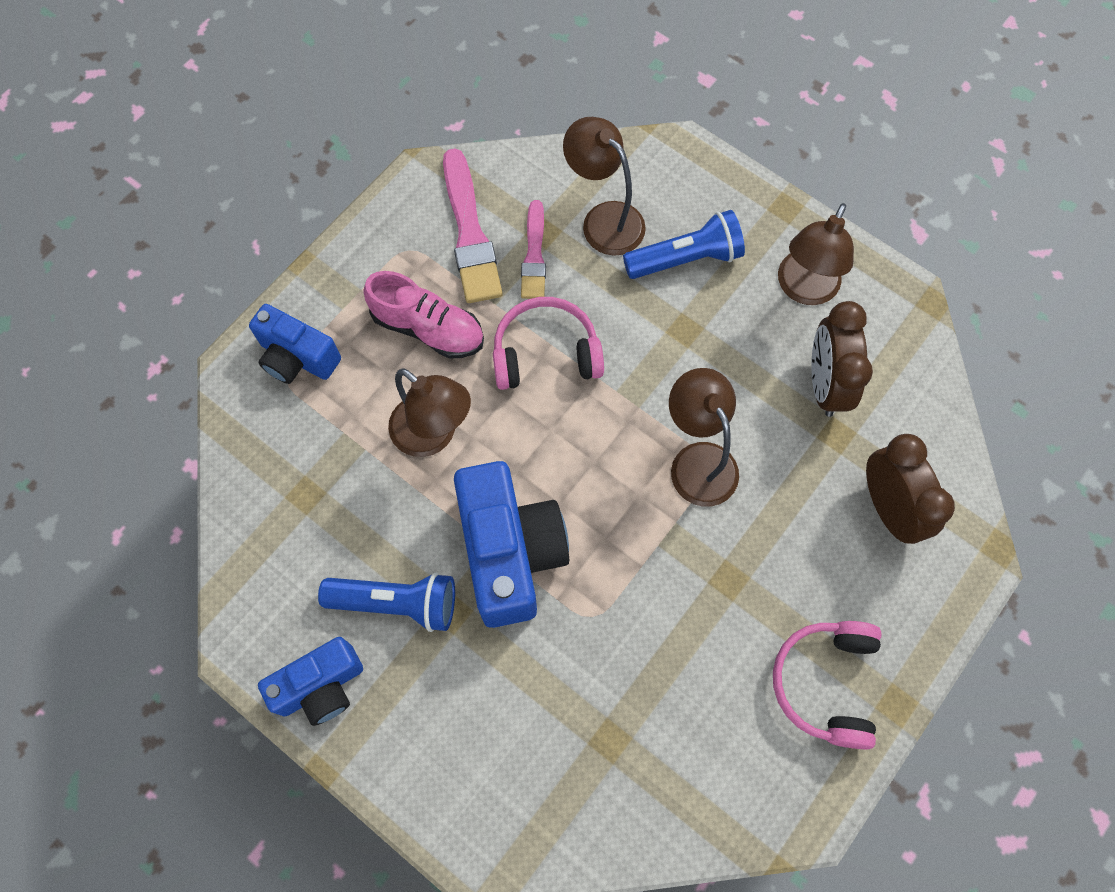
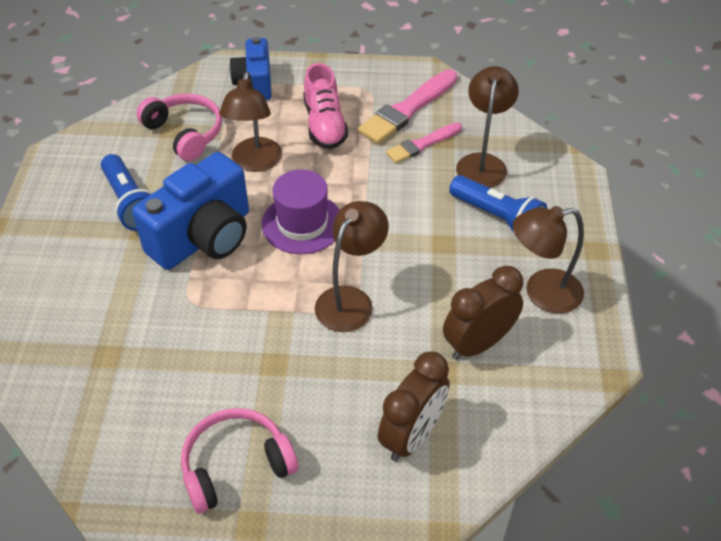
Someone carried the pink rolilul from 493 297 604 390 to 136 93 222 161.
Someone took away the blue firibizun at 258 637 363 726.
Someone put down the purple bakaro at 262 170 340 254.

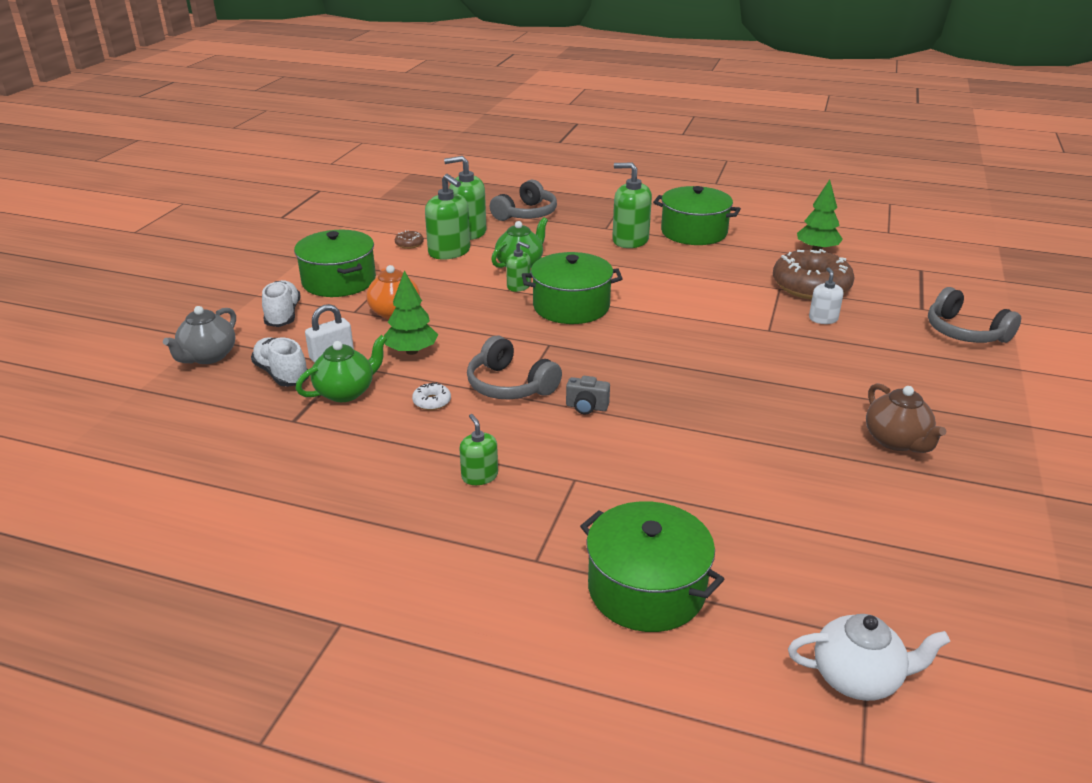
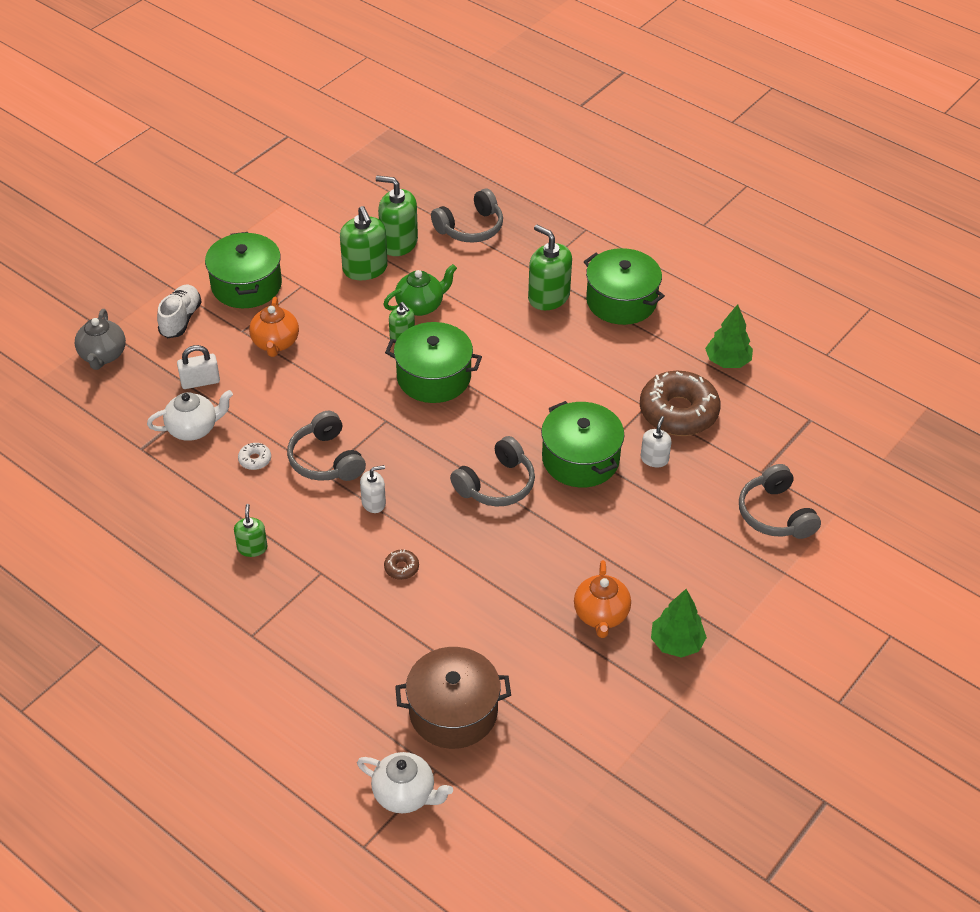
Someone carried the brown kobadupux from 395 230 424 249 to 384 550 419 580.
Someone carried the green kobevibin from 384 271 438 355 to 651 589 707 658.
Someone rotated the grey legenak at 163 306 236 364 by 45 degrees counterclockwise.
Someone repainted the green legenak at 295 335 387 402, which became the white legenak at 147 390 233 441.
Someone took away the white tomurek at 251 337 309 387.
Someone swapped the grey firibizun at 566 376 610 414 for the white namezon at 360 465 386 513.
Someone repainted the brown legenak at 866 383 946 453, which became the orange legenak at 574 560 631 638.
Someone carried the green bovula from 580 501 724 632 to 541 401 624 488.
Someone put down the grey rolilul at 450 436 535 507.
Someone put down the brown bovula at 395 647 511 749.

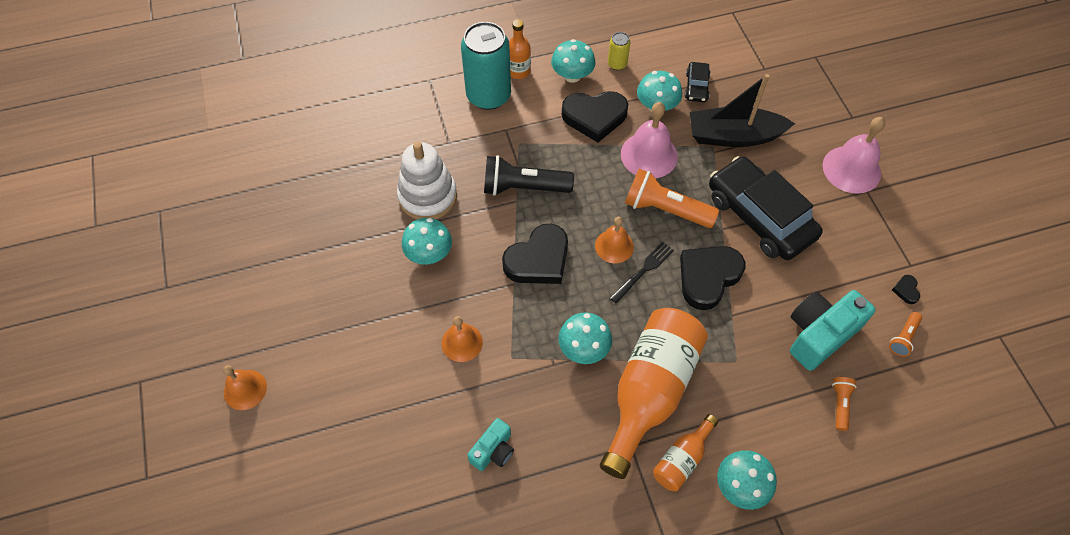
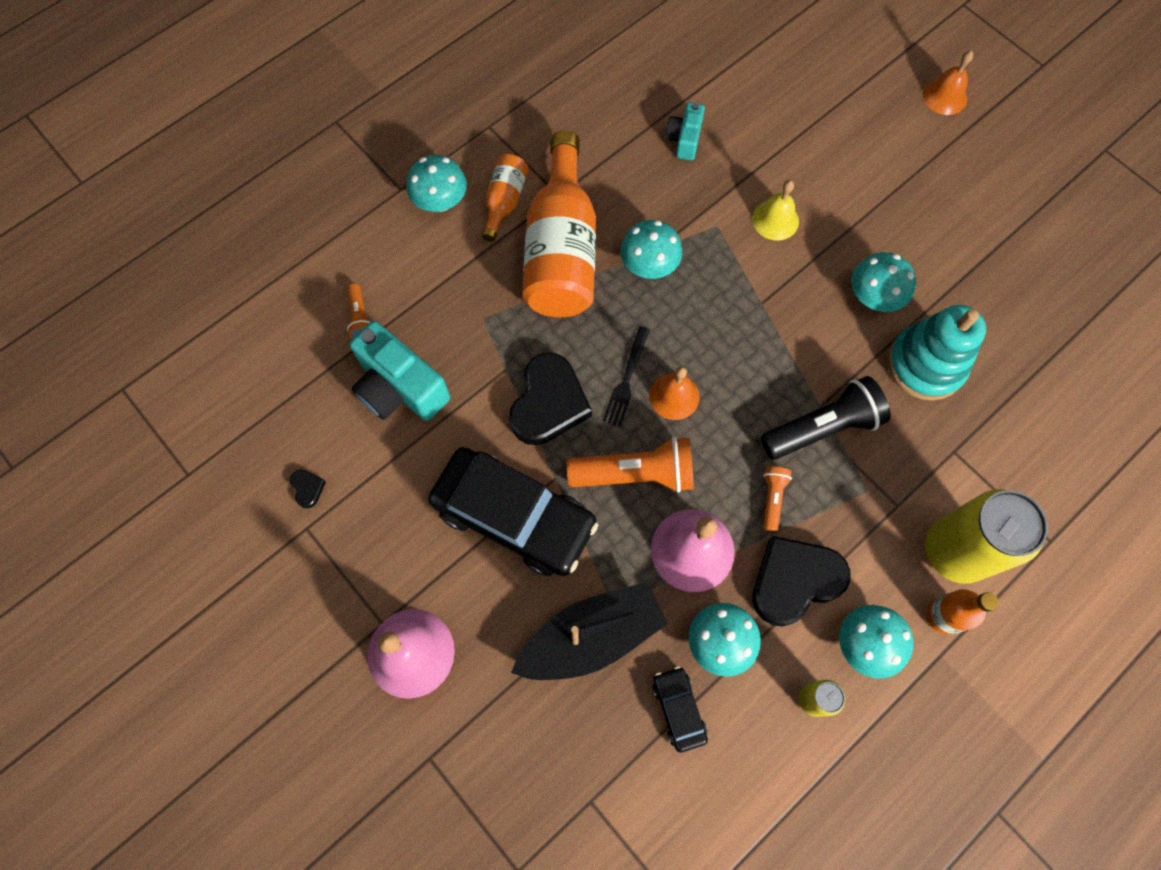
Someone repainted the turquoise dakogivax at 461 22 511 110, which became the yellow dakogivax at 925 489 1048 584.
Someone repainted the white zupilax at 397 142 457 219, which became the turquoise zupilax at 888 305 986 401.
Someone took away the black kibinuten at 502 224 568 284.
Someone rotated the turquoise firibizun at 790 290 876 371 by 105 degrees clockwise.
Someone carried the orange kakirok from 889 312 922 357 to 763 467 792 531.
Someone repainted the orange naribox at 442 316 483 362, which became the yellow naribox at 752 180 799 240.

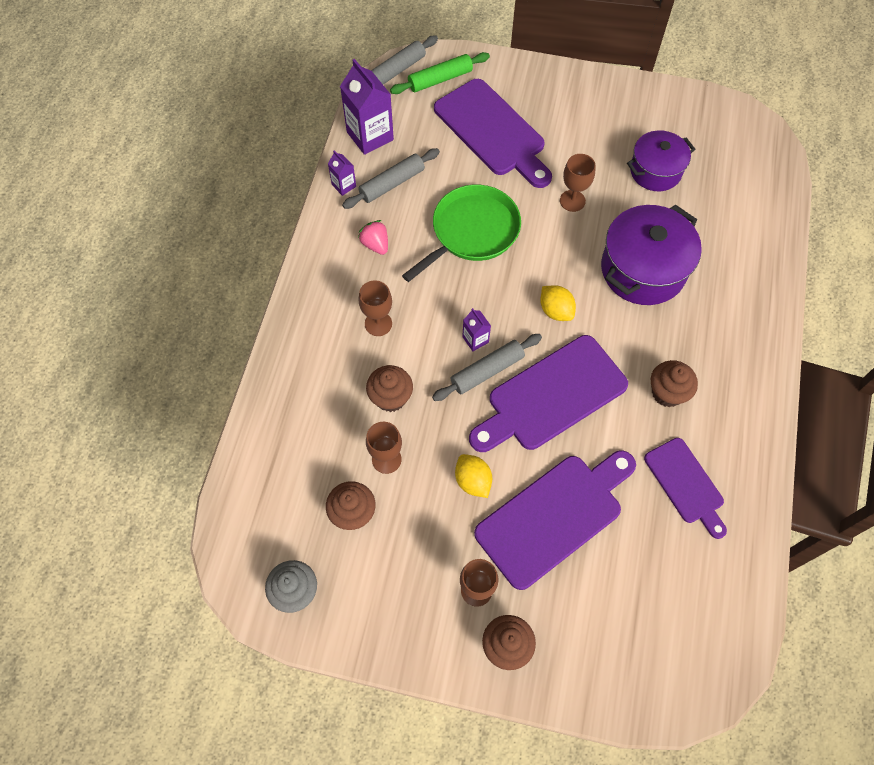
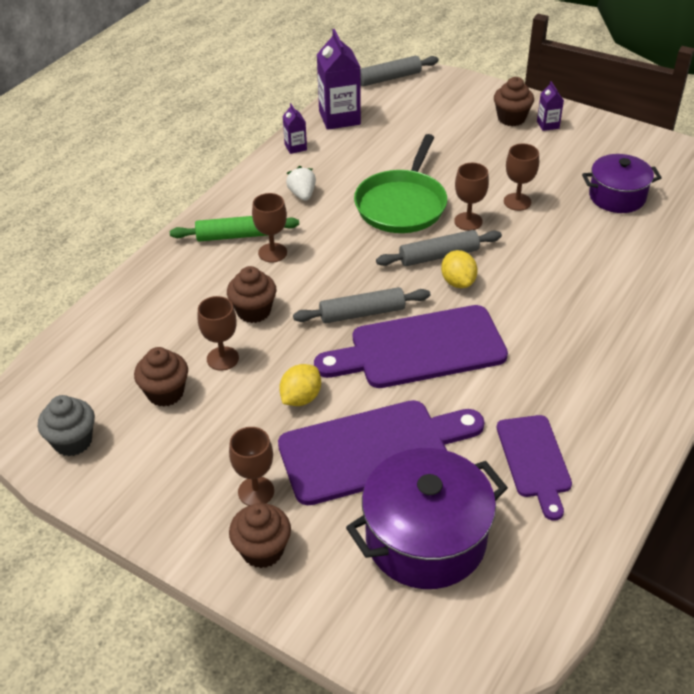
Someone carried the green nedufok from 390 52 490 94 to 170 216 299 242.
Someone took away the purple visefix at 434 79 552 188.
Someone carried the grey nedufok from 342 148 440 209 to 376 230 502 266.
Someone rotated the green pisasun at 402 185 521 282 by 135 degrees clockwise.
Someone carried the purple bovula from 601 204 702 305 to 346 448 508 589.
Someone repainted the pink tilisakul at 358 220 388 255, which became the white tilisakul at 286 166 316 201.
Someone carried the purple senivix from 462 308 491 351 to 537 81 564 131.
Someone carried the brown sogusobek from 651 360 698 407 to 494 77 534 126.
Someone rotated the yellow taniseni at 455 454 492 498 by 45 degrees clockwise.
Someone put down the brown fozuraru at 454 163 489 231.

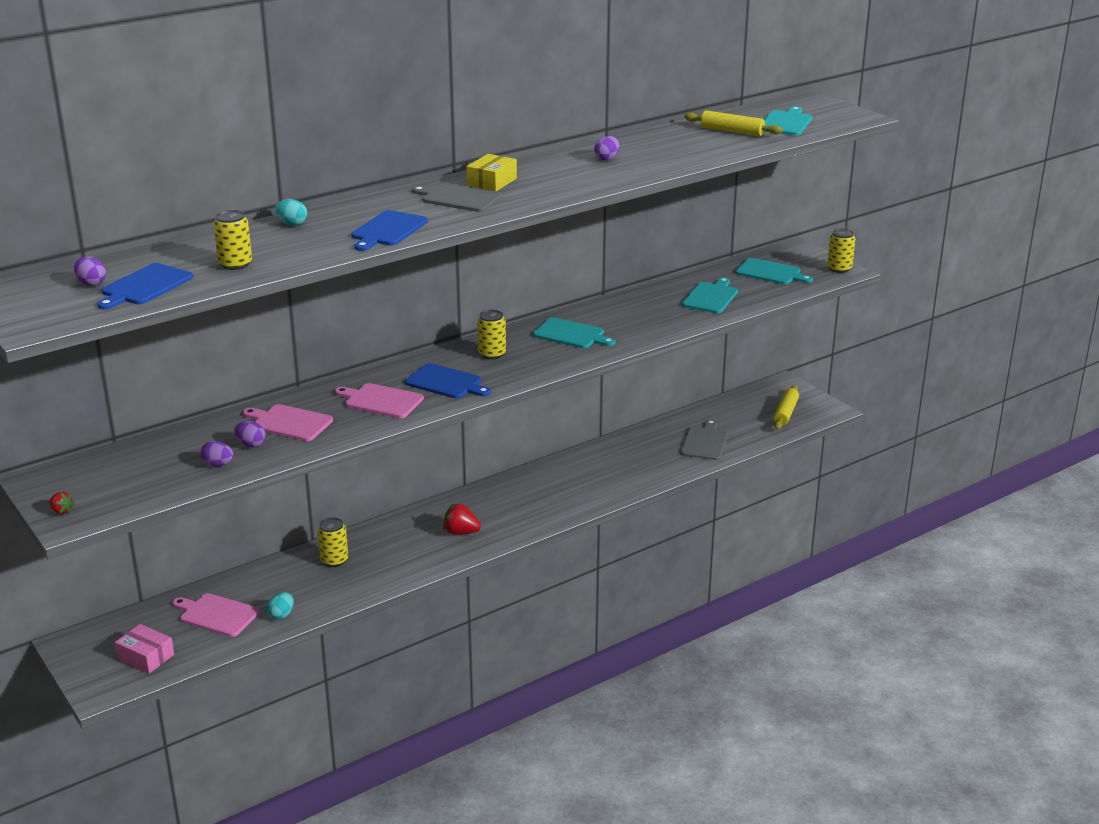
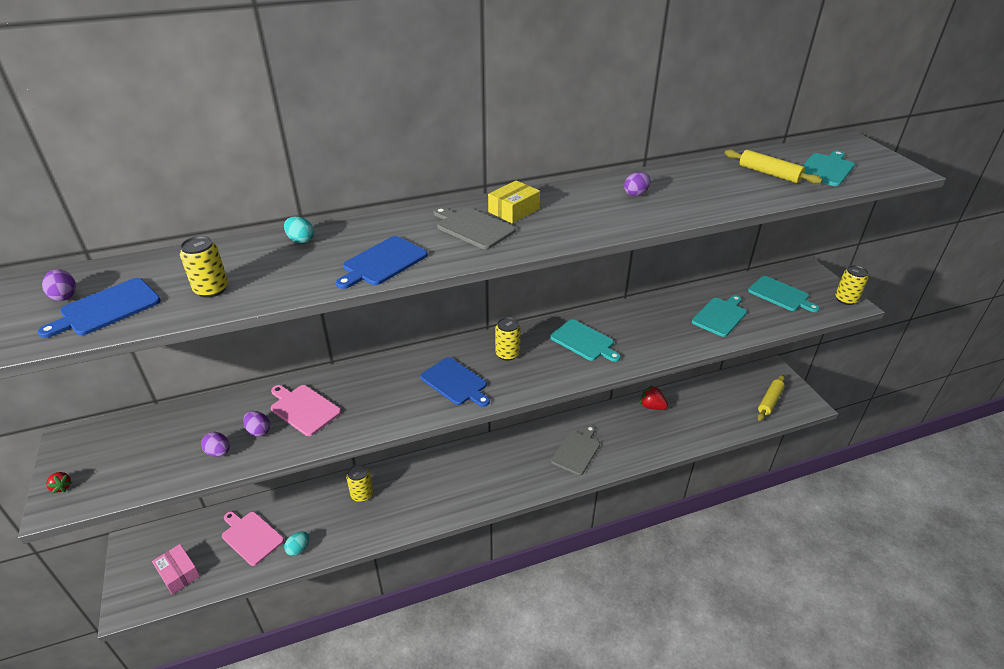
Someone took away the pink visefix at 335 383 424 418.
Someone carried the grey visefix from 681 419 728 460 to 551 425 600 475.
Someone carried the red tilisakul from 443 502 481 535 to 640 385 668 410.

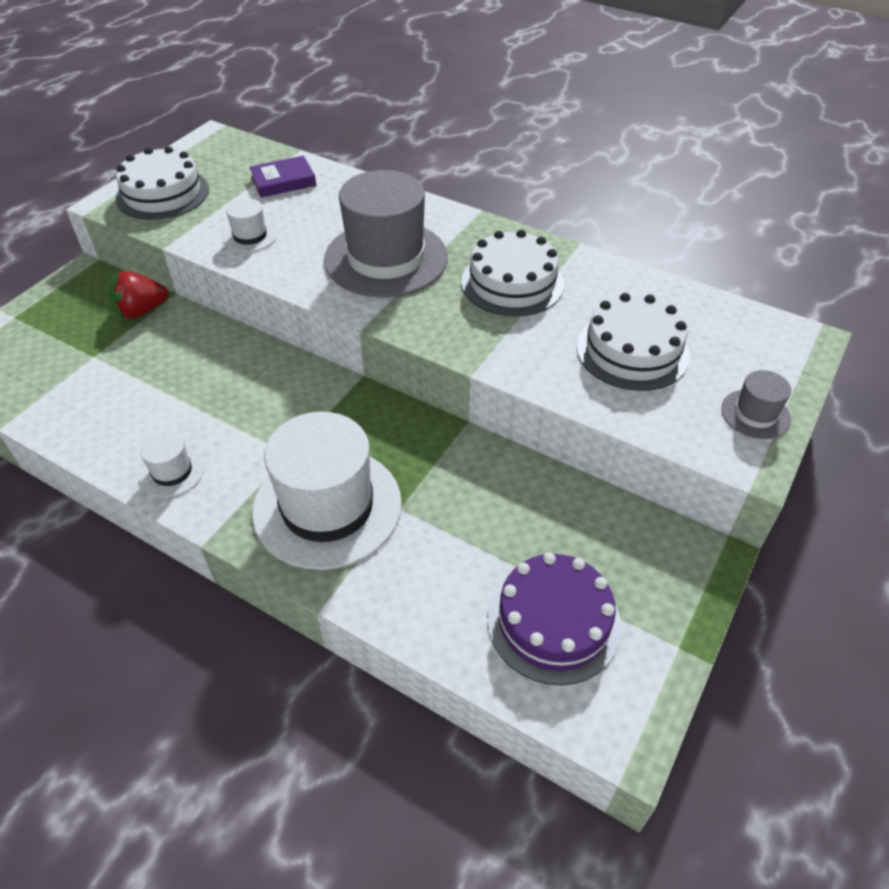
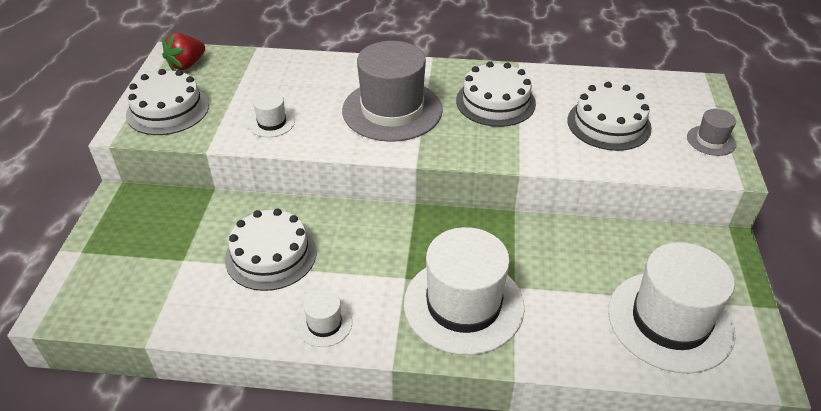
Someone took away the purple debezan at 249 156 316 198.
Someone carried the red tilisakul from 109 271 168 319 to 162 33 205 71.
Someone swapped the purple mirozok at 487 553 621 685 for the white bakaro at 608 242 736 374.
Someone put down the white mirozok at 225 209 317 291.

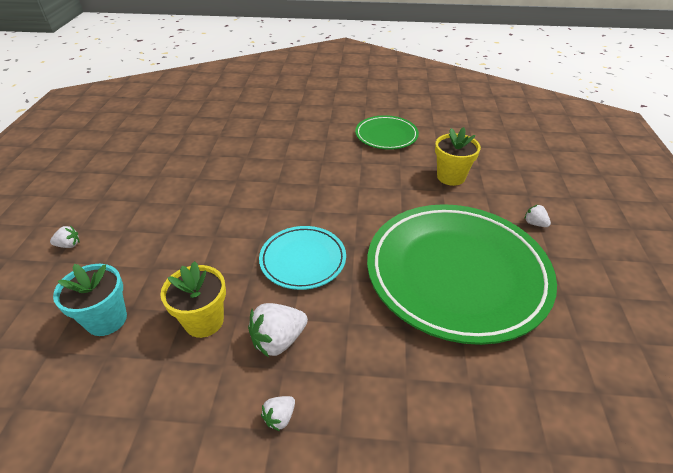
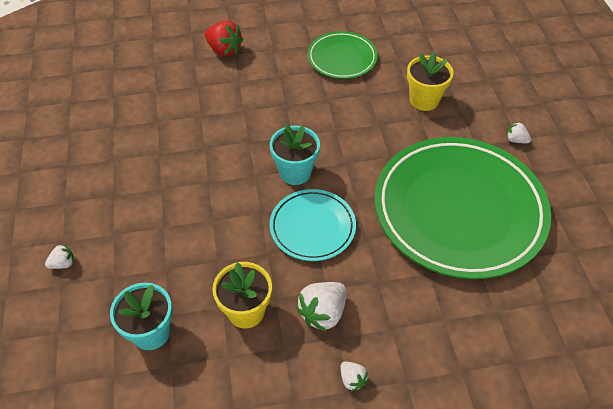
Someone rotated the white tilisakul at 261 396 295 431 by 60 degrees counterclockwise.
Someone put down the red tilisakul at 205 21 243 57.
Someone put down the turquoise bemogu at 270 124 320 185.

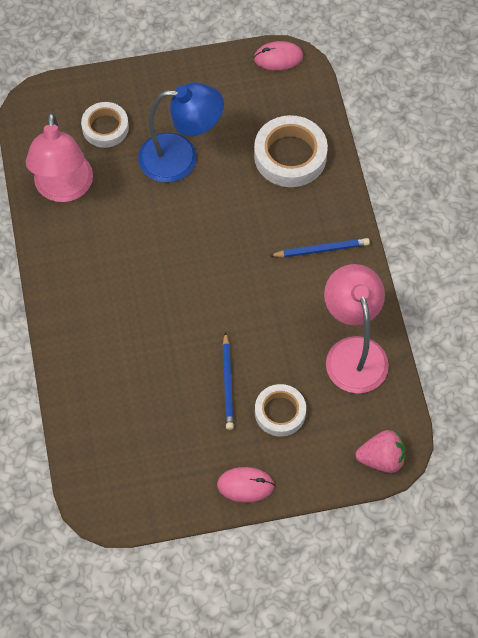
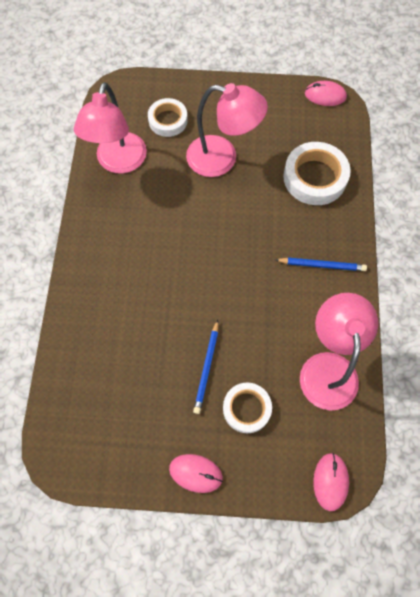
Someone repainted the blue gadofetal at 138 83 224 183, which became the pink gadofetal at 186 83 268 177.
Someone swapped the pink tilisakul at 356 430 406 473 for the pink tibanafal at 313 453 349 511.

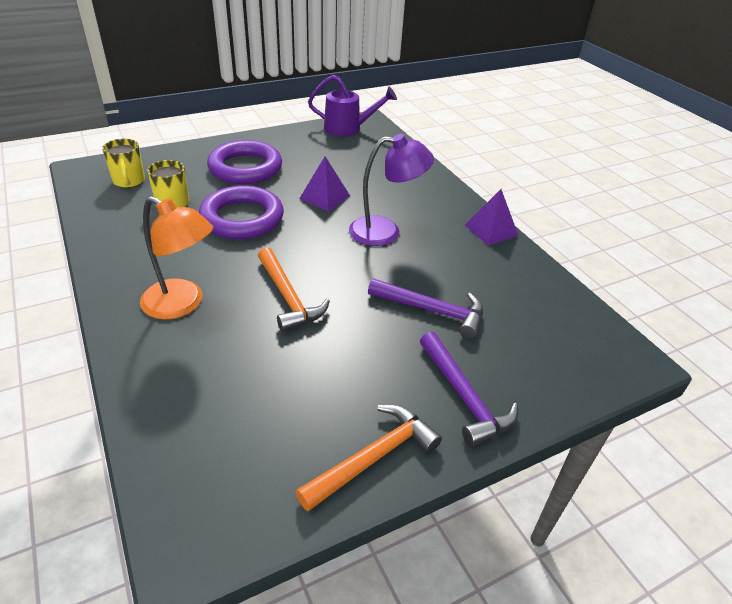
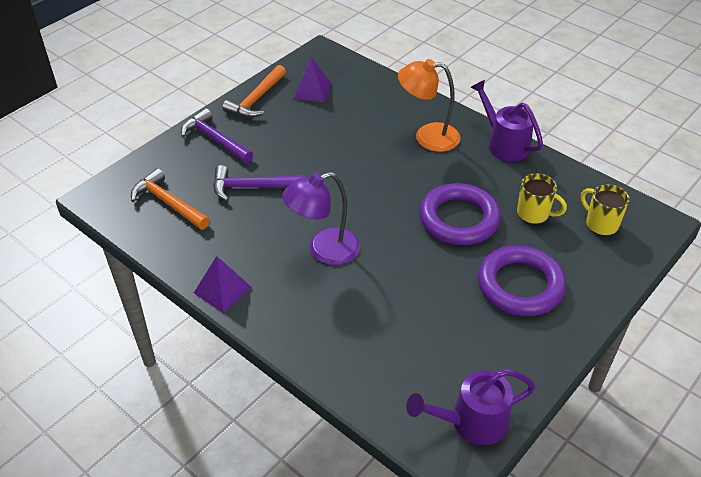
Someone carried the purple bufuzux from 299 156 350 211 to 293 57 332 103.
Someone carried the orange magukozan from 258 247 330 332 to 131 168 210 230.
Someone put down the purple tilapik at 470 80 543 161.

